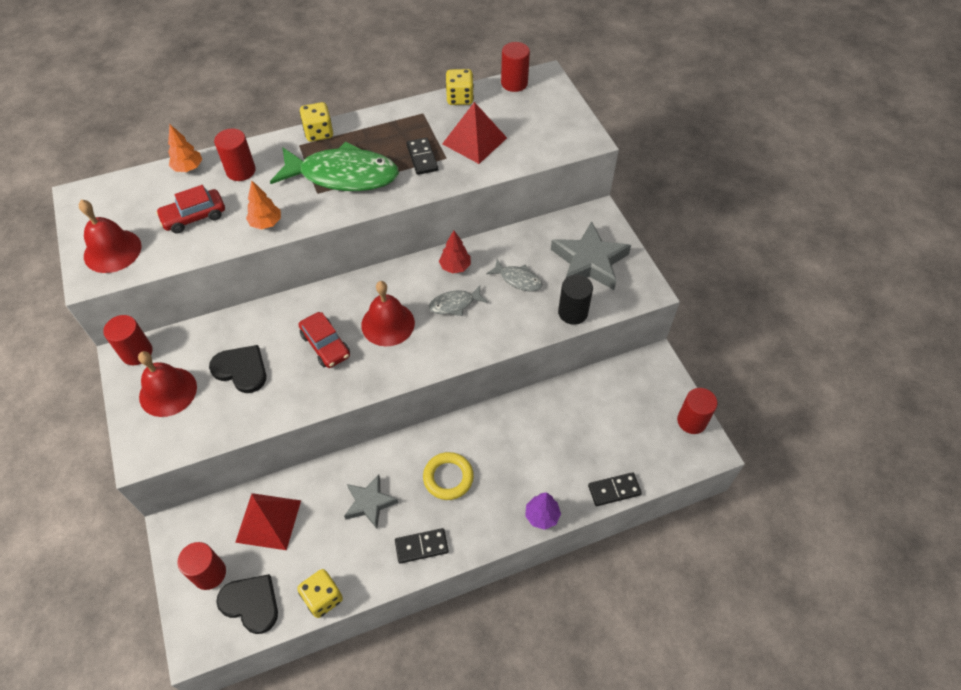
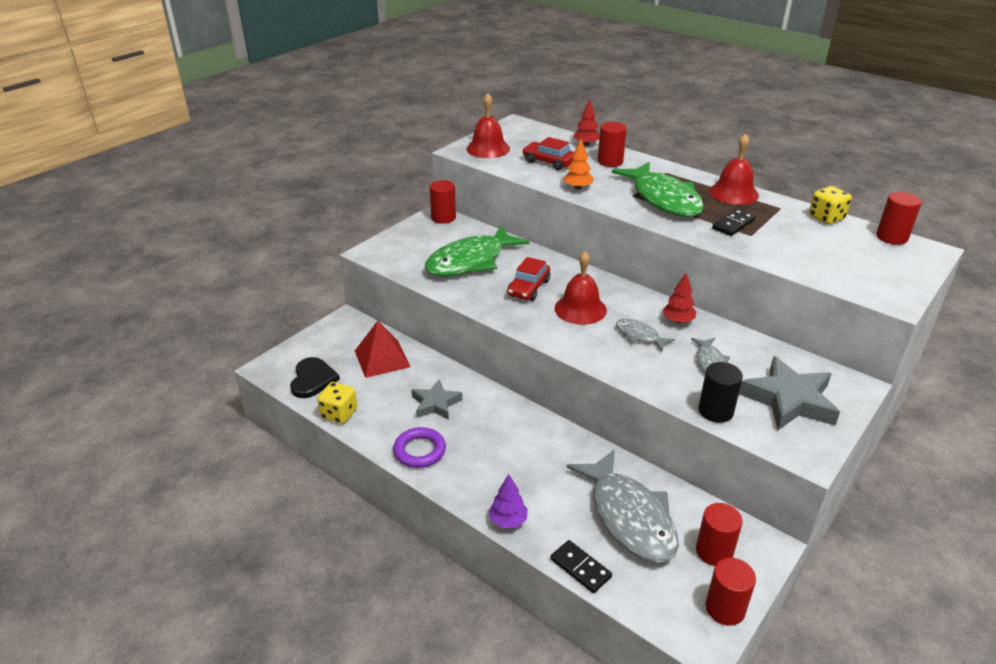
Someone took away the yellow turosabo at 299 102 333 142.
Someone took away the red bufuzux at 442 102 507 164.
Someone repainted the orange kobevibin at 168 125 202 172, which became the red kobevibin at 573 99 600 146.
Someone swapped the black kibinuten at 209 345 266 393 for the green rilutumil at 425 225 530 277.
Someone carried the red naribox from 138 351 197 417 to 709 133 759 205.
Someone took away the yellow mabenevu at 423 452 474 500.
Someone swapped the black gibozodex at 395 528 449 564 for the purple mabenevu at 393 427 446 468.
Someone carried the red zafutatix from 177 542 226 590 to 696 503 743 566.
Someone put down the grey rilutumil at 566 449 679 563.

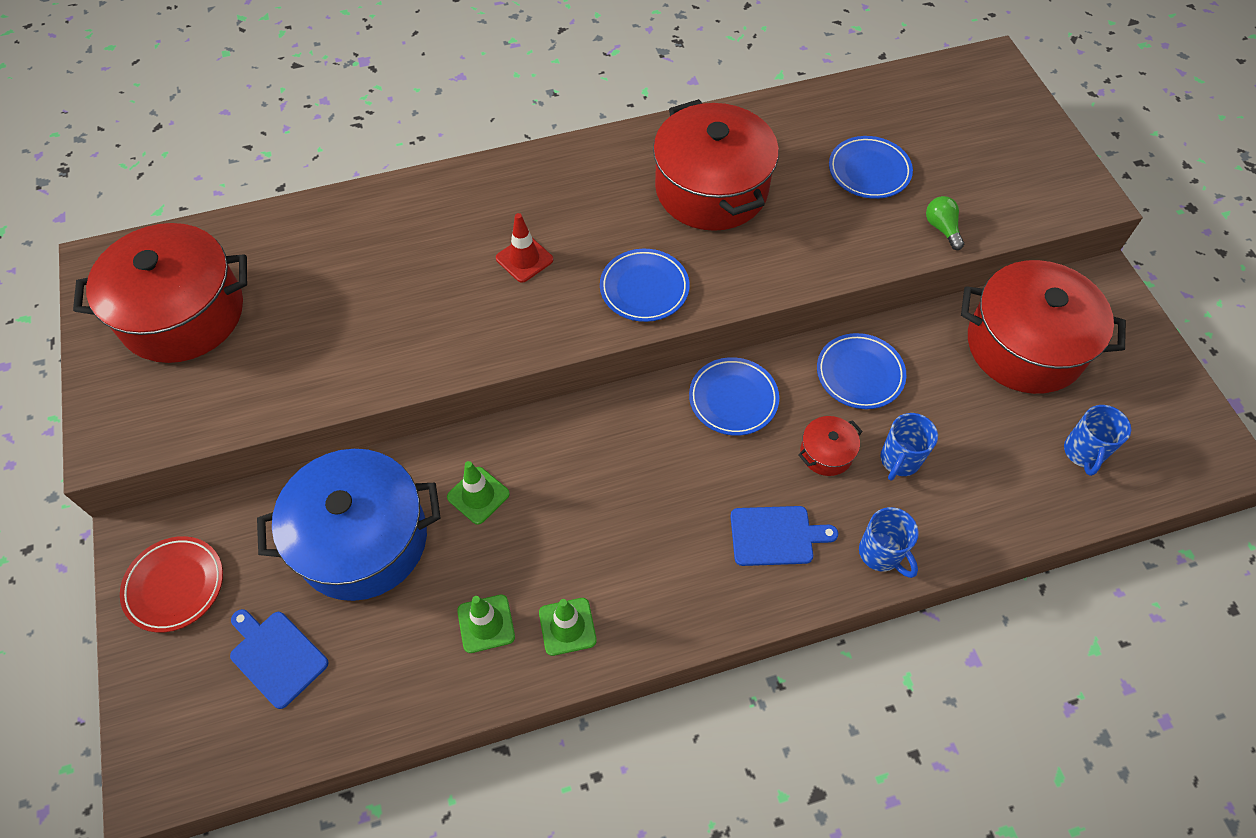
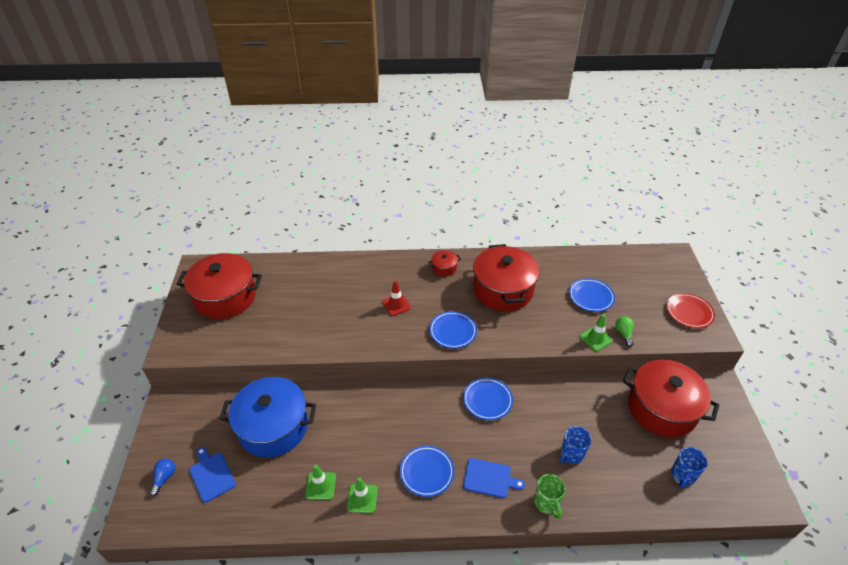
Someone carried the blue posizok from 817 333 906 409 to 400 446 454 497.
Someone carried the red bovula from 798 416 863 476 to 428 250 461 277.
Someone carried the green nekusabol from 447 461 510 525 to 580 314 613 351.
Someone repainted the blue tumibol at 859 507 919 578, which became the green tumibol at 534 474 566 519.
Someone carried the red posizok from 120 536 223 633 to 666 293 715 328.
Someone put down the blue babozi at 150 458 175 496.

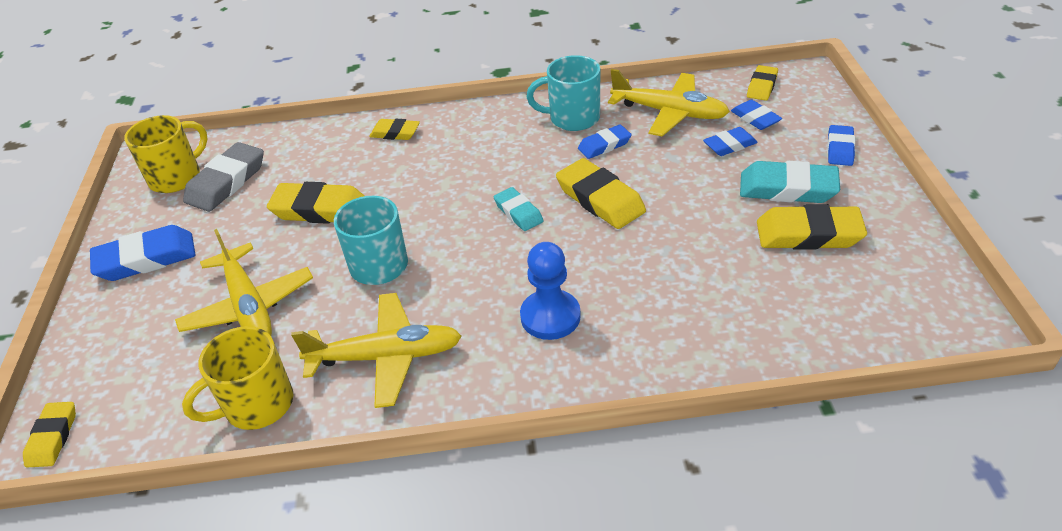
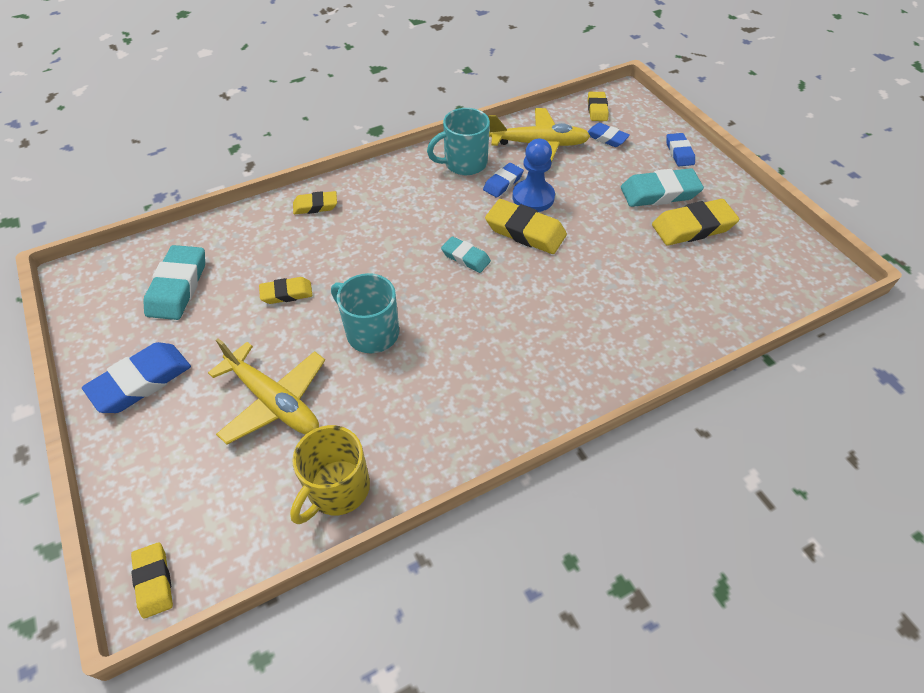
Someone took away the yellow tumibol at 124 115 208 193.
Someone took away the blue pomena at 703 127 758 156.
Someone repainted the grey pomena at 183 142 264 212, which became the turquoise pomena at 143 245 205 320.
Someone scaled the yellow pomena at 267 182 365 224 by 0.60.
Someone carried the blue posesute from 520 242 581 340 to 512 139 555 212.
Someone took away the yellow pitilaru at 291 293 462 408.

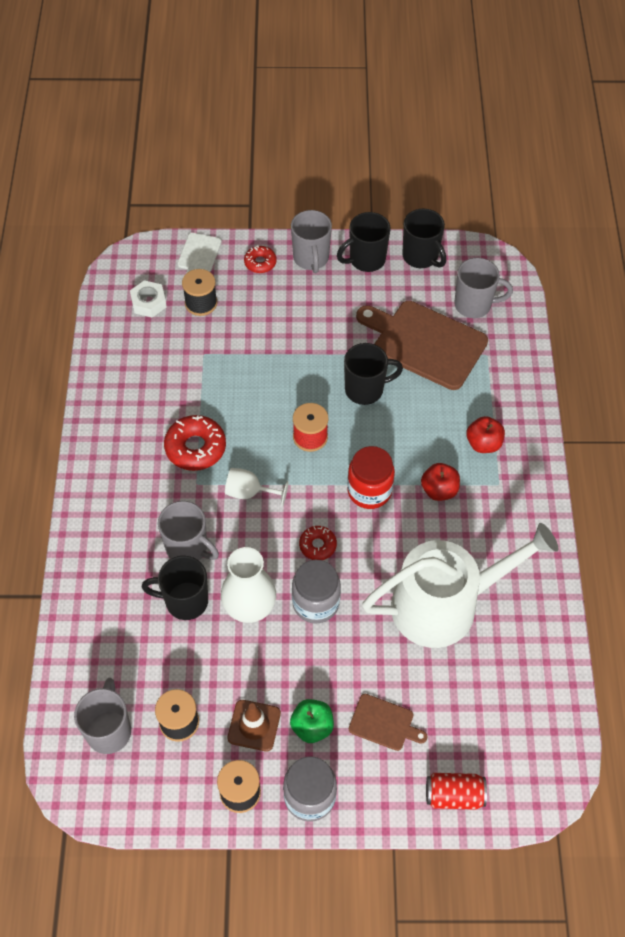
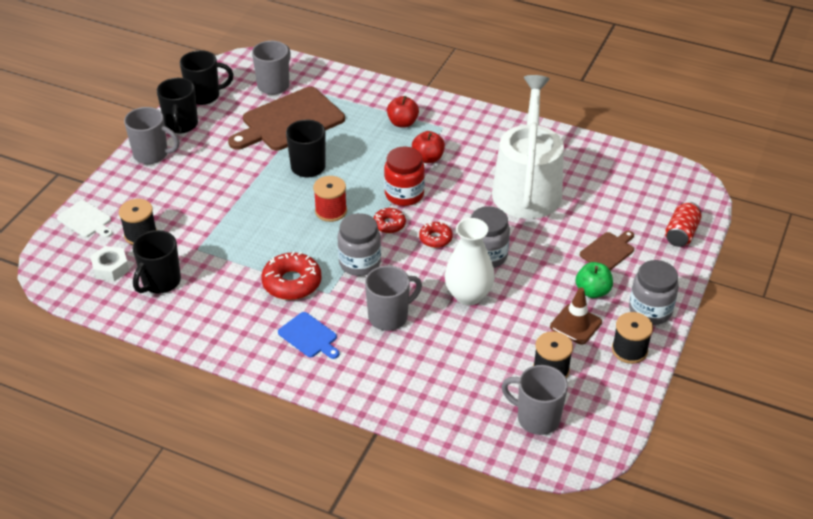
Someone carried the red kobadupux from 244 245 277 273 to 373 208 406 233.
Someone swapped the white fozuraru at 225 468 289 506 for the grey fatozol at 337 213 381 276.
Someone carried the black tumibol from 142 556 208 620 to 132 230 181 293.
Someone put down the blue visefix at 278 312 339 359.

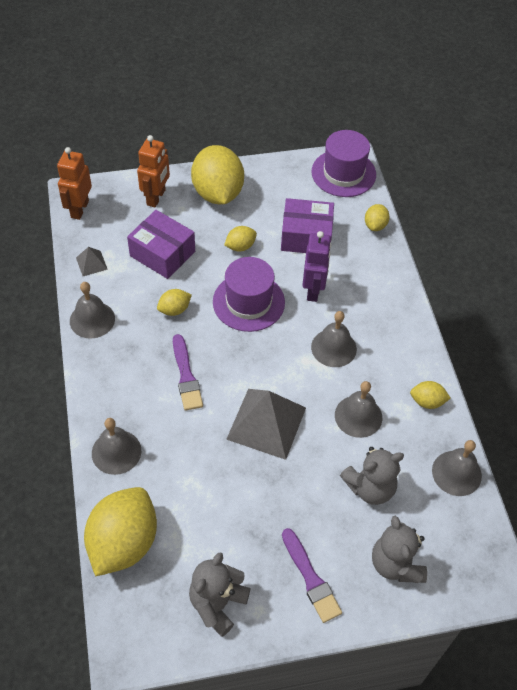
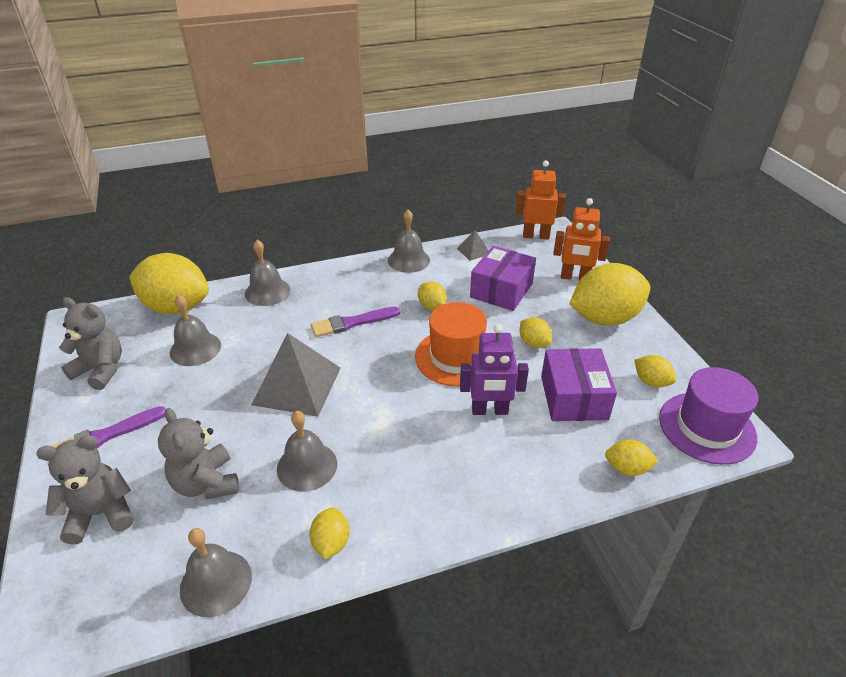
Someone repainted the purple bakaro at 213 257 285 332, which became the orange bakaro at 415 302 487 387.
Someone carried the grey naribox from 311 311 357 367 to 170 294 221 366.
Someone put down the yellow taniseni at 634 355 676 388.

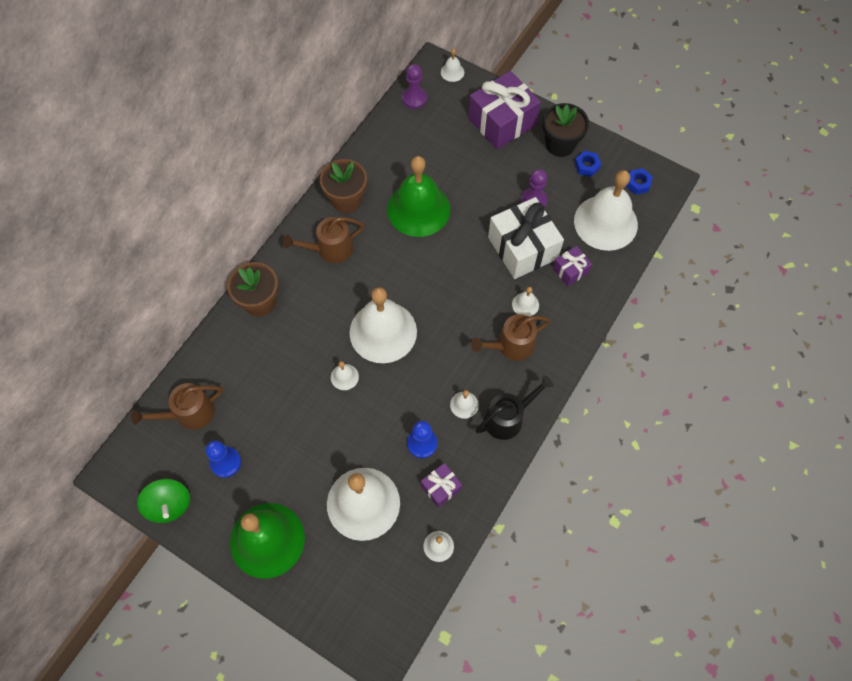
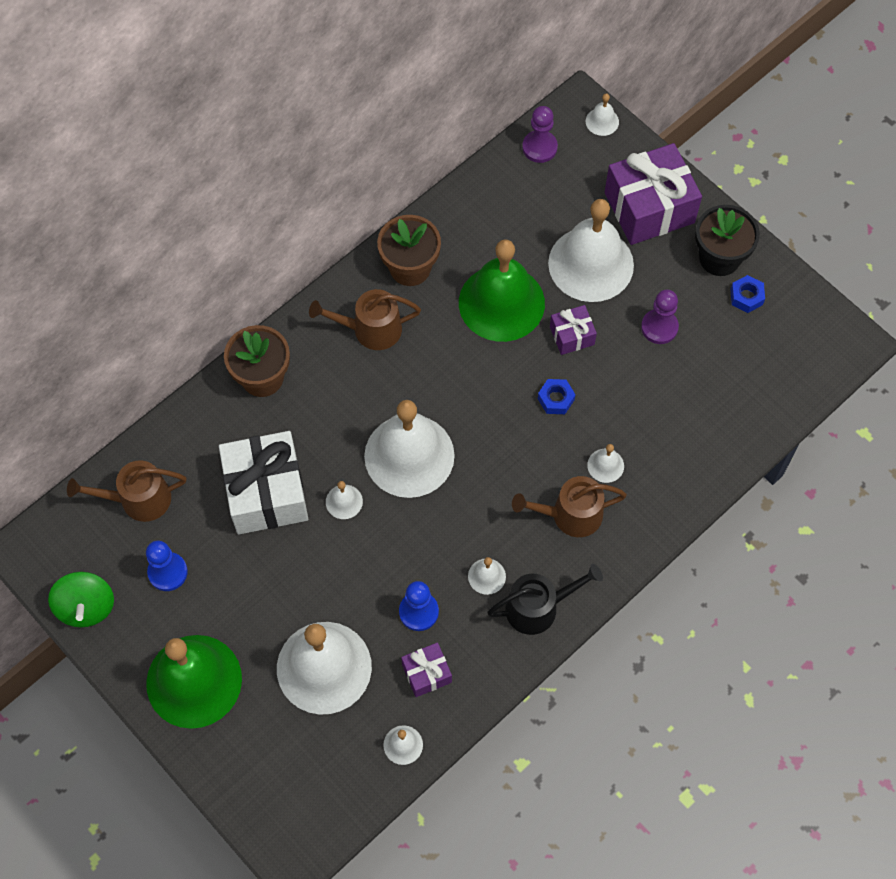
Someone carried the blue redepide from 626 168 653 195 to 538 379 576 414.
Someone carried the white naribox from 574 170 638 251 to 548 199 634 302.
Someone carried the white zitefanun from 488 197 564 279 to 219 431 308 534.
Someone carried the purple zitefanun from 553 246 592 286 to 550 305 597 355.

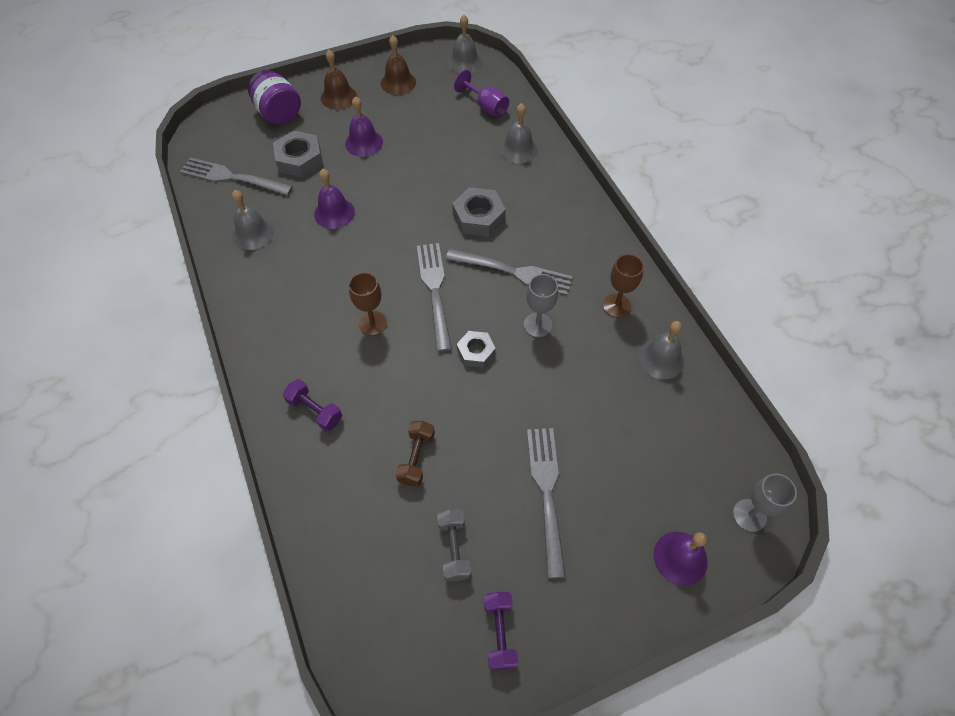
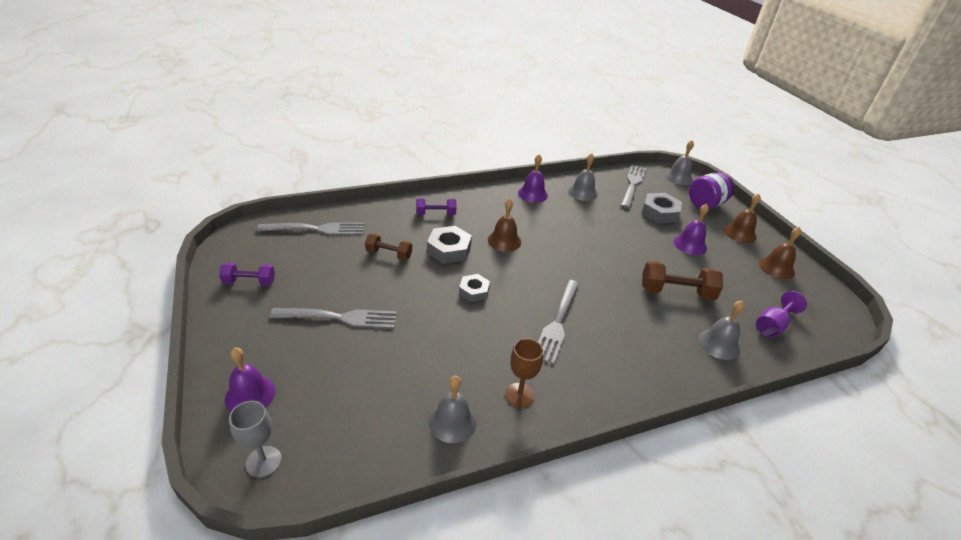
Someone carried the grey naribox from 447 15 482 74 to 665 140 694 185.
Someone carried the purple naribox from 314 169 355 229 to 518 154 548 203.
Someone carried the grey redepide from 452 187 506 237 to 427 226 472 264.
Someone carried the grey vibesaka from 417 243 452 352 to 257 222 364 235.
Someone swapped the brown fozuraru at 349 272 387 336 for the brown naribox at 488 198 521 252.
Someone took away the grey fozuraru at 524 274 558 337.
Someone rotated the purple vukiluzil at 283 379 342 431 by 45 degrees clockwise.
Someone took away the grey vukiluzil at 437 509 471 581.
Someone put down the brown vukiluzil at 642 261 723 300.

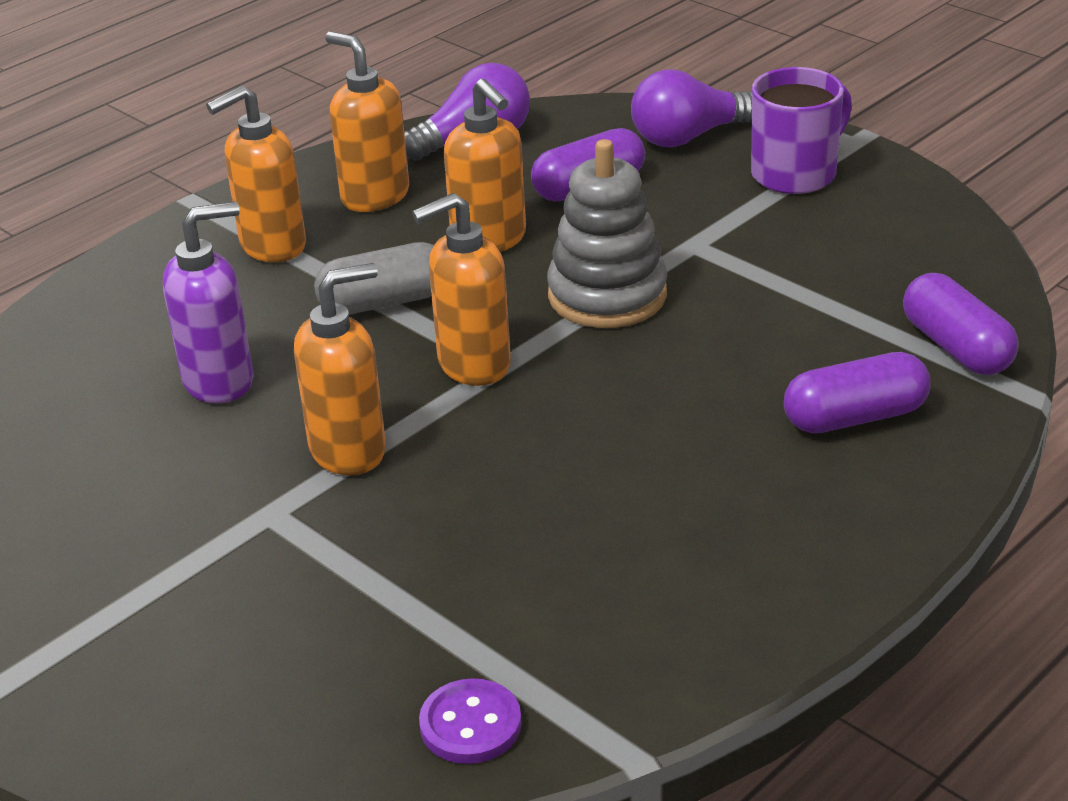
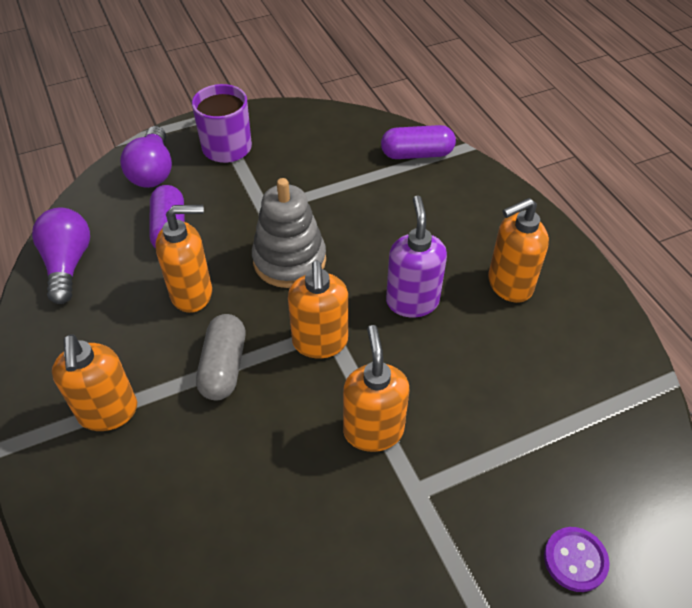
Someone carried the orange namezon from 325 32 409 212 to 488 198 549 303.
Someone carried the purple namezon from 163 202 254 404 to 386 195 447 317.
Someone took away the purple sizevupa at 784 352 930 433.
Someone carried the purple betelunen from 419 678 522 764 to 544 527 610 592.

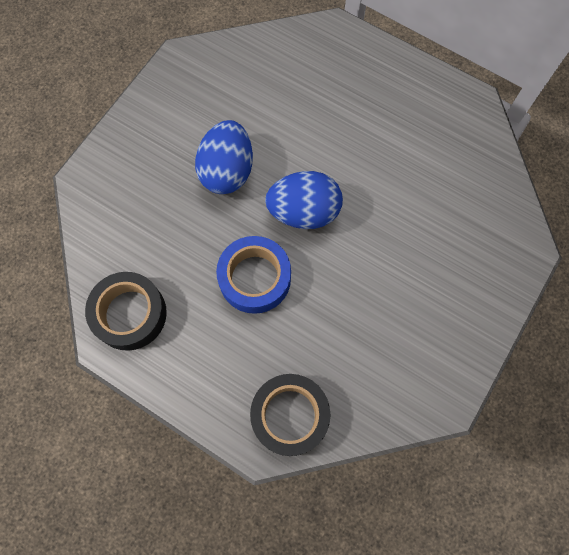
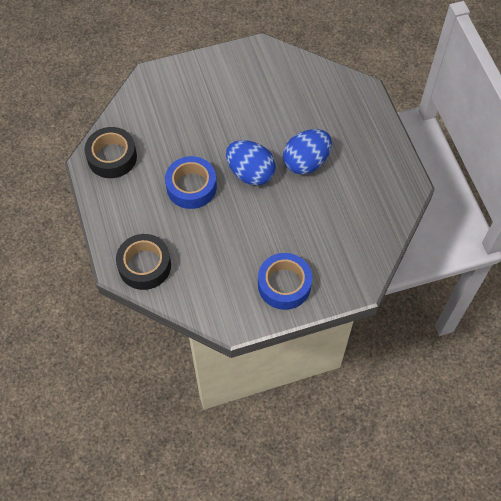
Someone carried the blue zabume from 195 120 253 194 to 283 129 332 174.
Someone put down the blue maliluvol at 258 253 312 310.

